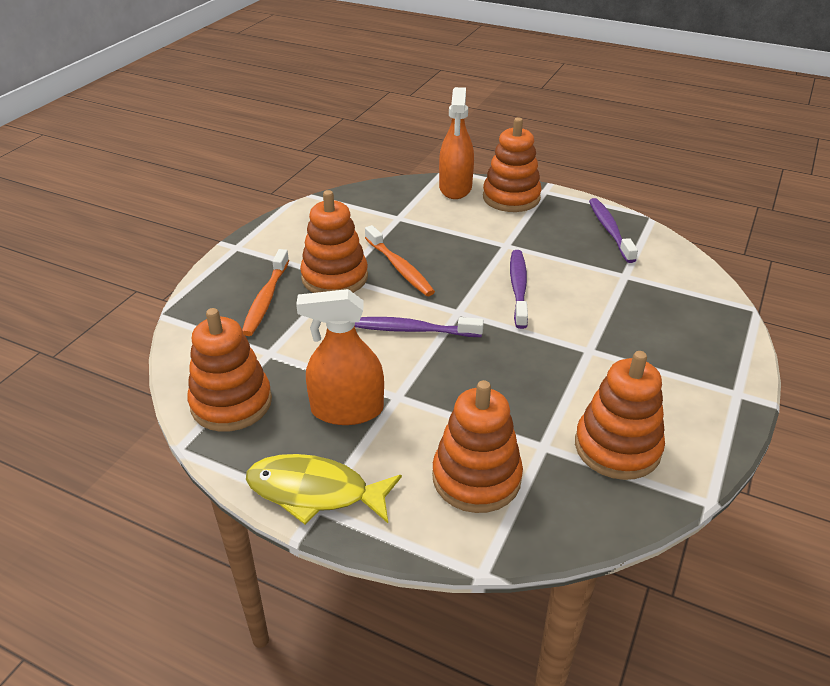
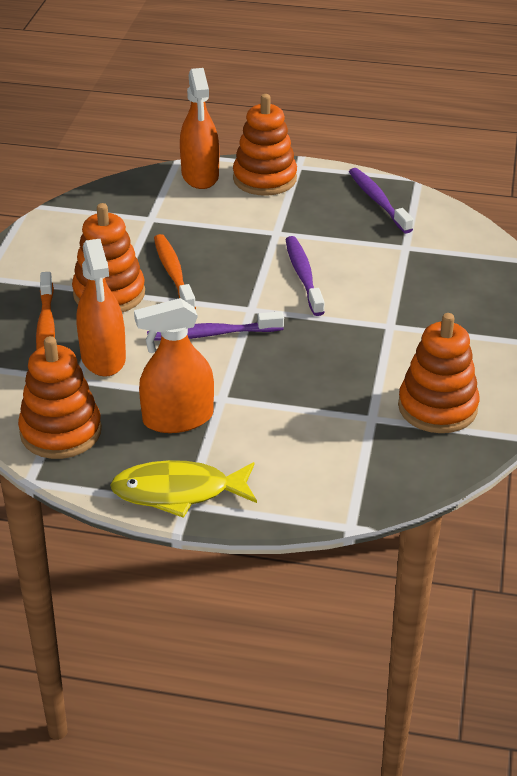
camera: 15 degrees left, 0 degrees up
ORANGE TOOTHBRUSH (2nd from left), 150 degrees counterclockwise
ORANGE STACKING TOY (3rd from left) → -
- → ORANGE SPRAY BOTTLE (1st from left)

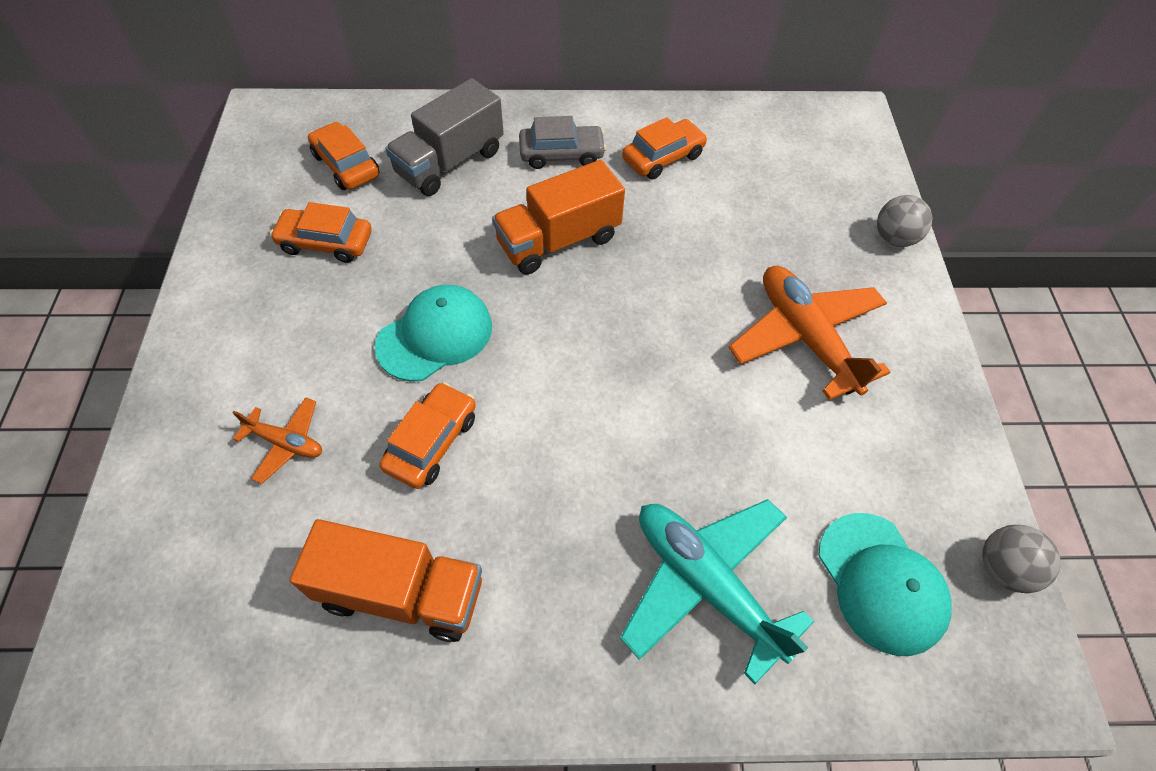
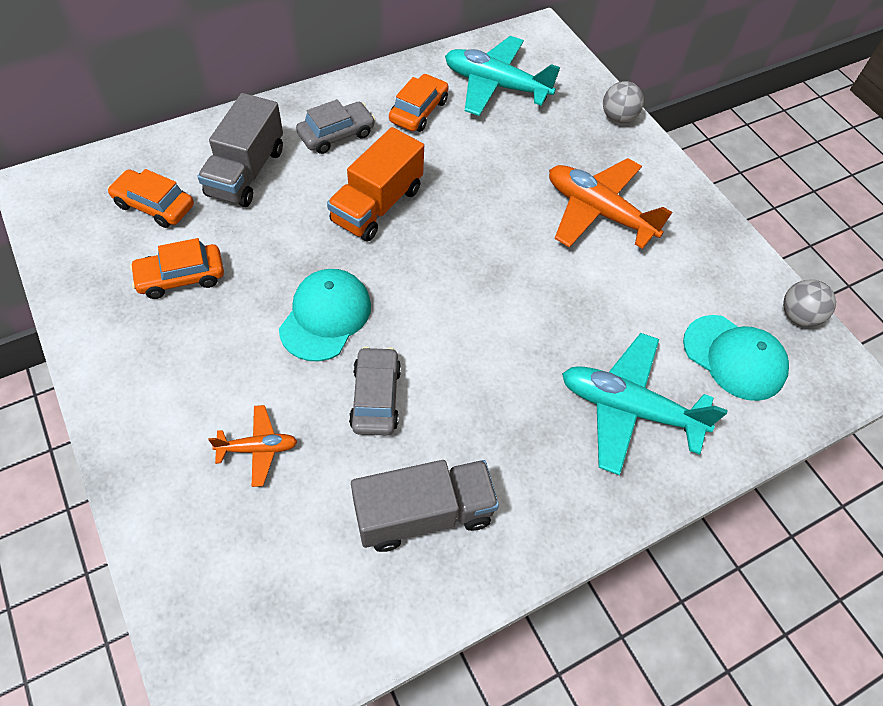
camera: 30 degrees left, 0 degrees up
ORANGE TRUCK (1st from left) → GREY TRUCK (2nd from left)
ORANGE CAR (3rd from left) → GREY CAR (2nd from left)
- → TURQUOISE PLANE (1st from left)

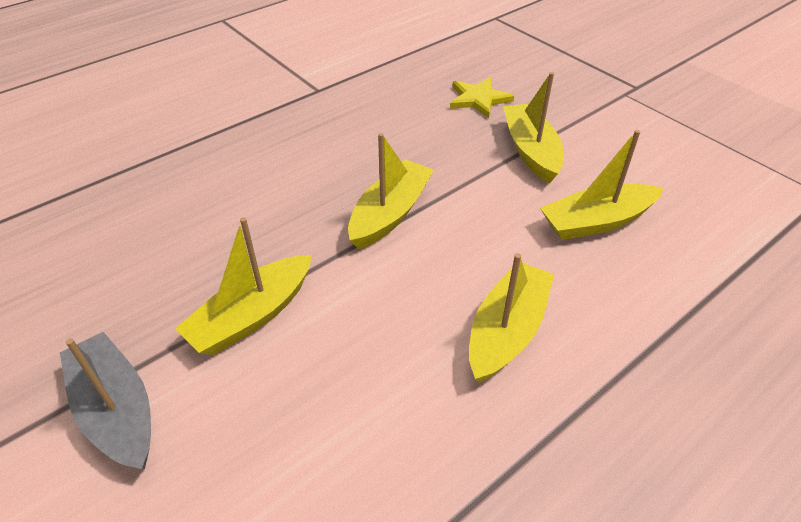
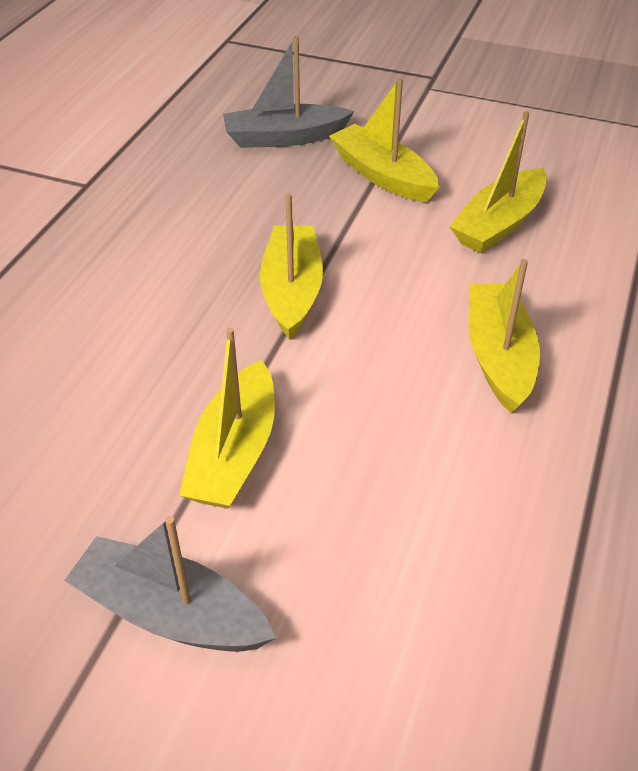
camera: 30 degrees left, 0 degrees up
YELLOW STAR → GREY BOAT (2nd from left)

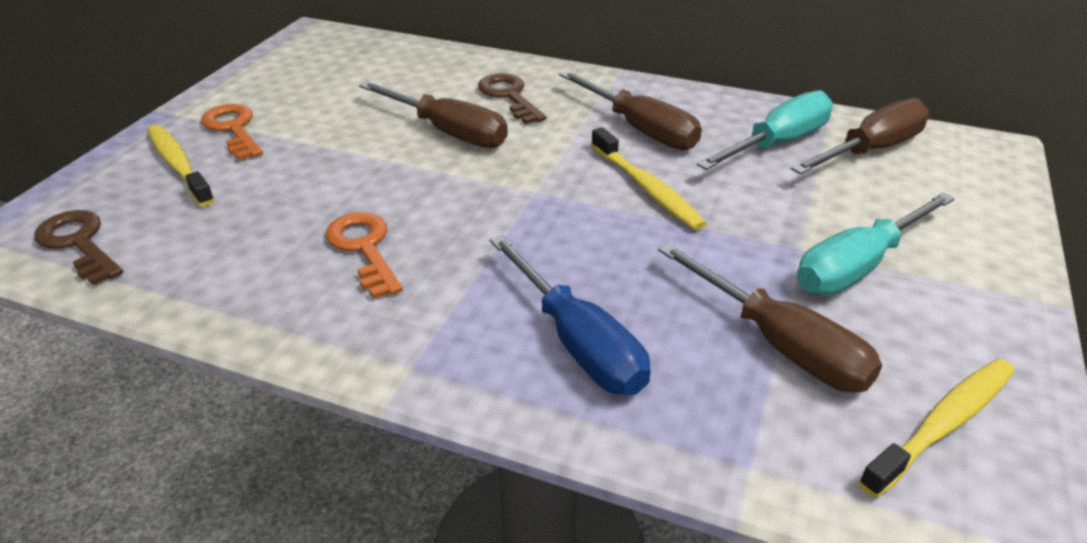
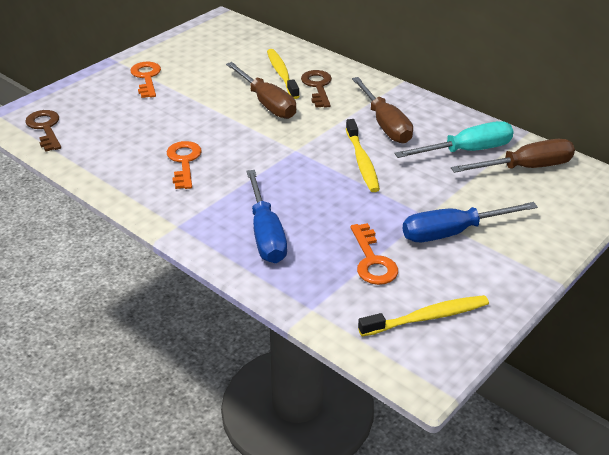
camera: 20 degrees right, 0 degrees up
YELLOW TOOTHBRUSH (1st from left), move
BROWN SCREWDRIVER (3rd from left) → ORANGE KEY (3rd from left)
TURQUOISE SCREWDRIVER (2nd from left) → BLUE SCREWDRIVER (2nd from left)

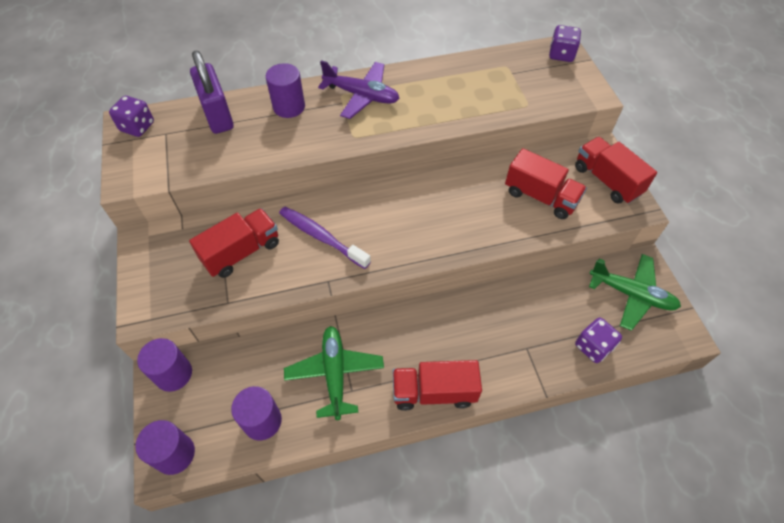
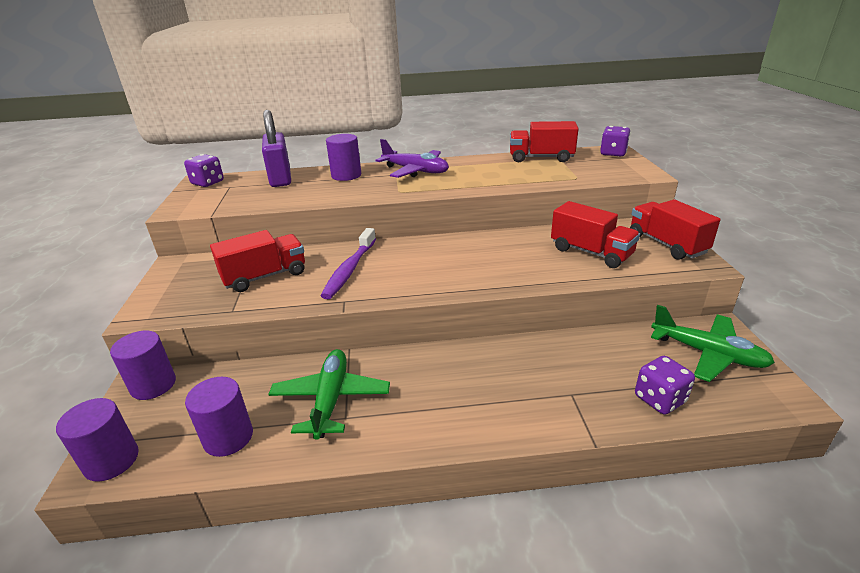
camera: 10 degrees right, 25 degrees down
PURPLE TOOTHBRUSH, 120 degrees counterclockwise
RED TRUCK (2nd from left), move

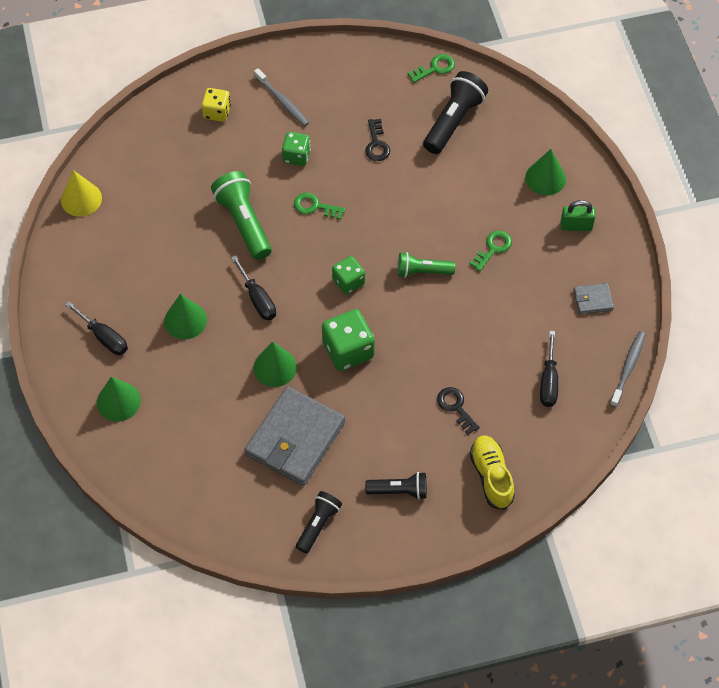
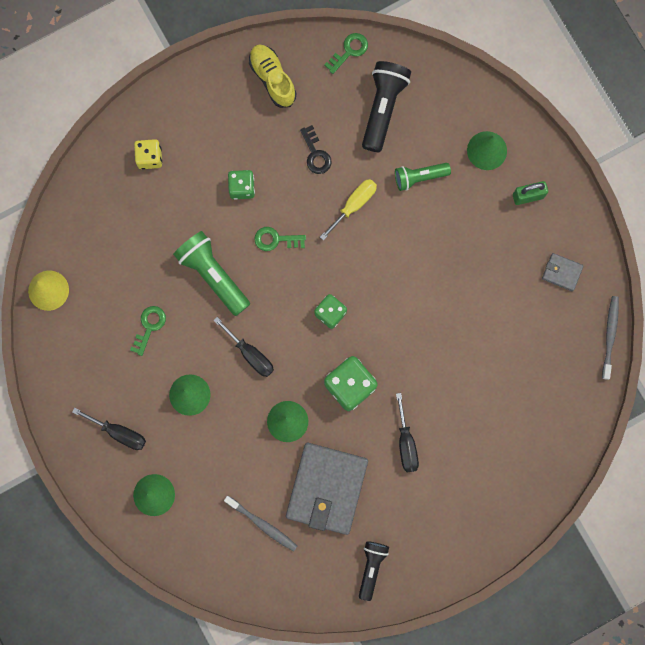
camera: 15 degrees left, 20 degrees up
GREY TOOTHBRUSH (1st from left), move
BLACK FLASHLIGHT (2nd from left) → -
GREEN FLASHLIGHT (2nd from left), move
BLACK KEY (2nd from left) → -
GREEN KEY (3rd from left in the first image) → GREEN KEY (1st from left), move
YELLOW SHOE, move
BLACK SCREWDRIVER (3rd from left), move
GREY WALLET (2nd from left), 45 degrees clockwise
- → YELLOW SCREWDRIVER

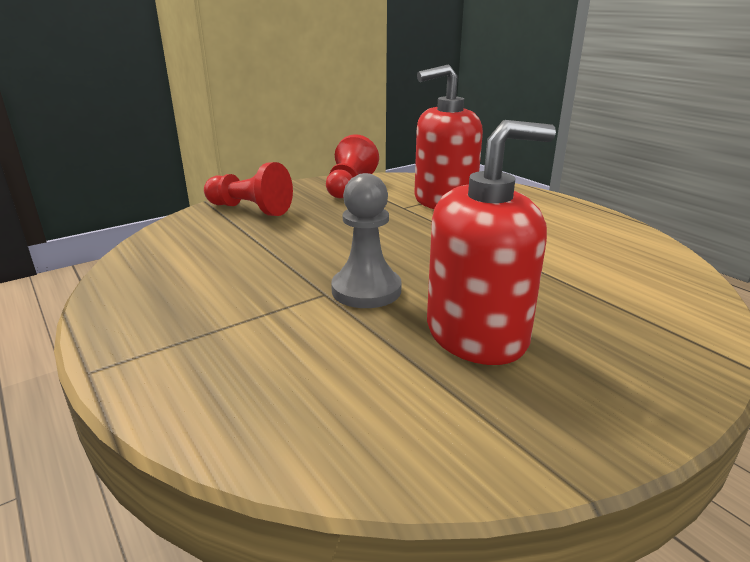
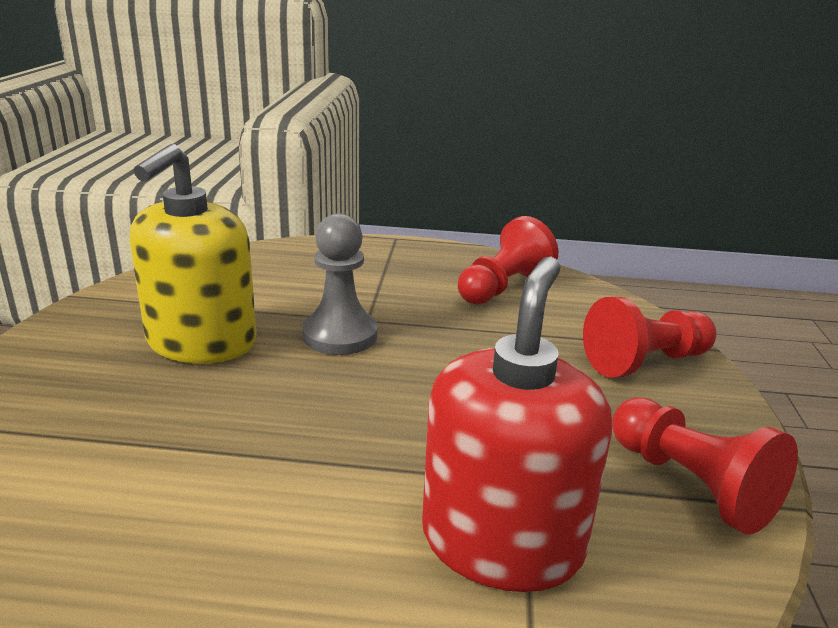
camera: 130 degrees right, 0 degrees up
RED SOAP DISPENSER (2nd from left) → YELLOW SOAP DISPENSER
- → RED PAWN (1st from left)

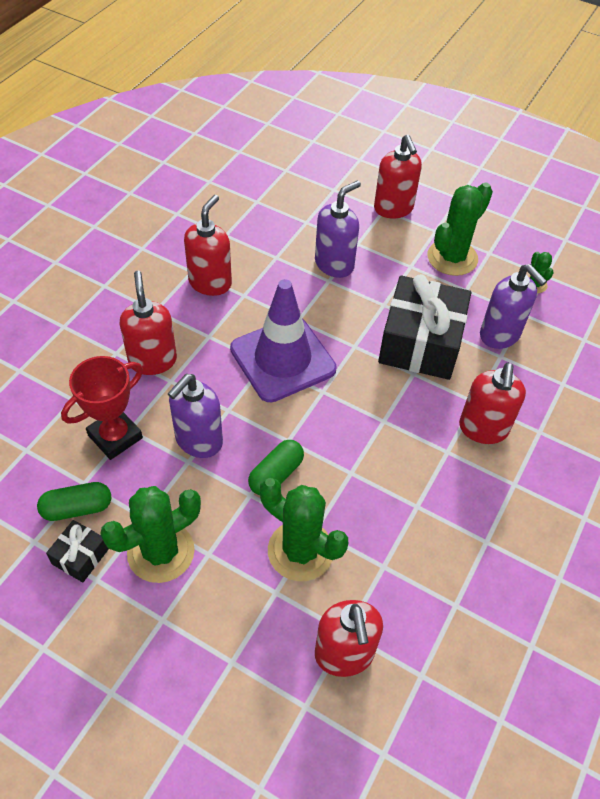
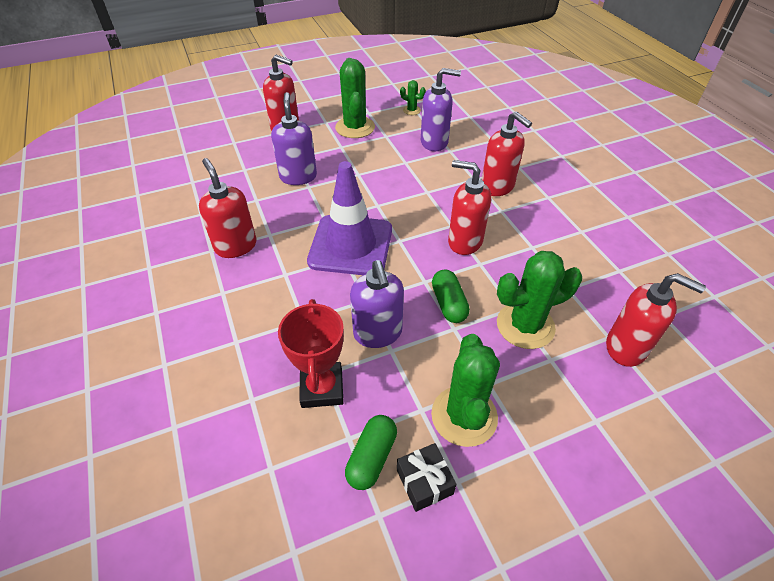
camera: 50 degrees left, 5 degrees down
RED SOAP DISPENSER (1st from left in the first image) → RED SOAP DISPENSER (3rd from left), move
BLACK GIFT (2nd from left) → -

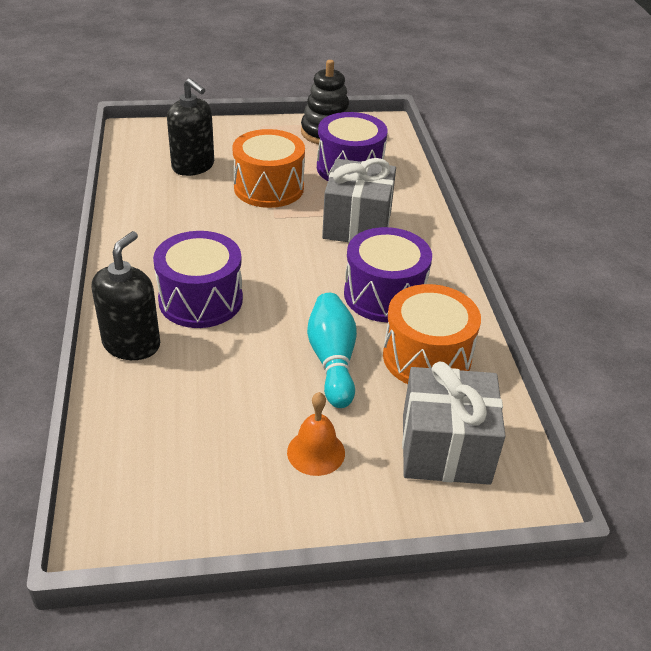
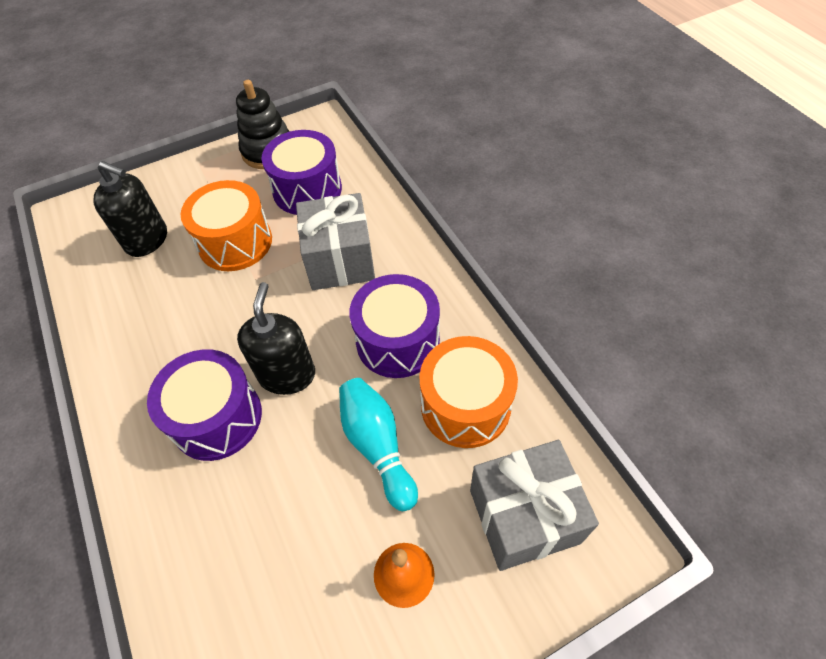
camera: 15 degrees left, 15 degrees up
BLACK SOAP DISPENSER (1st from left in the first image) → BLACK SOAP DISPENSER (2nd from left), move

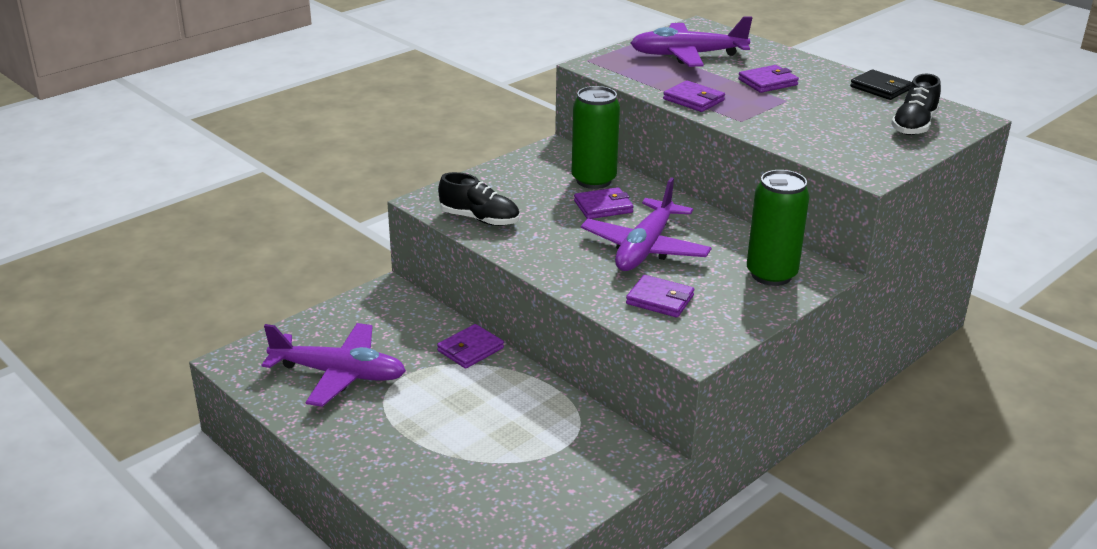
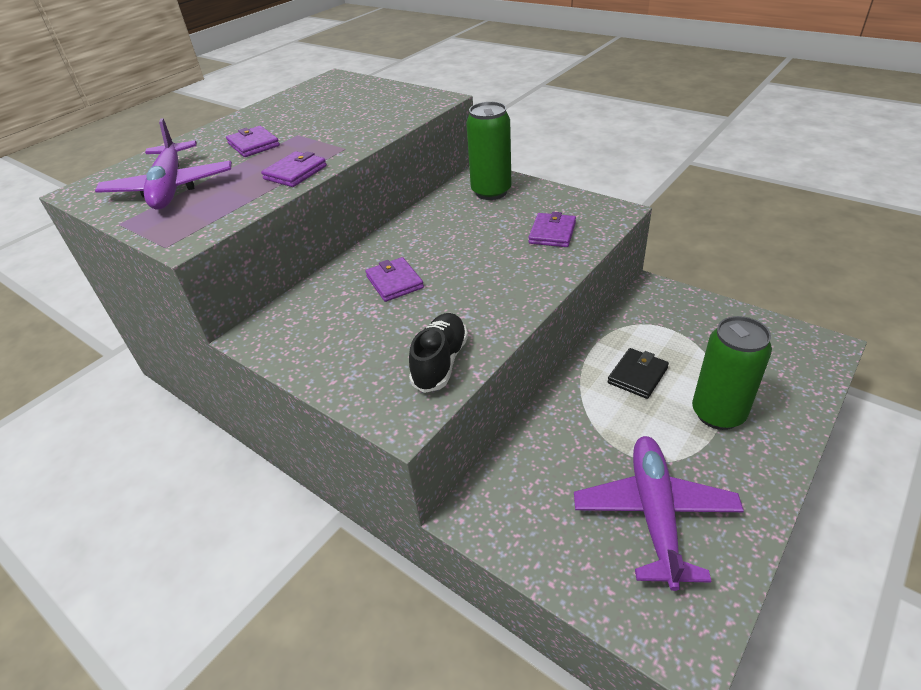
camera: 95 degrees left, 10 degrees up
PURPLE WALLET (1st from left) → -
GREEN CAN (1st from left in the first image) → GREEN CAN (2nd from left), move
PURPLE PLANE (2nd from left) → -
BLACK WALLET, move
BLACK SHOE (2nd from left) → -

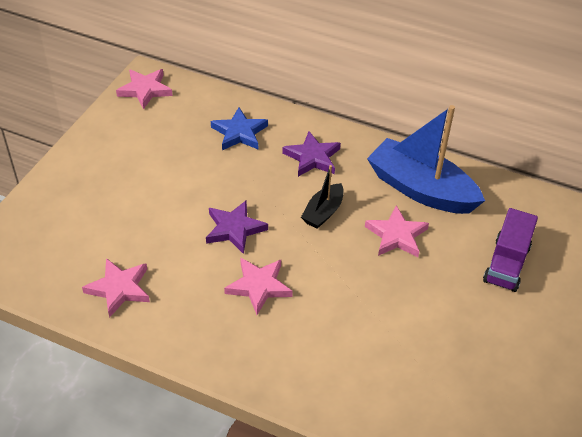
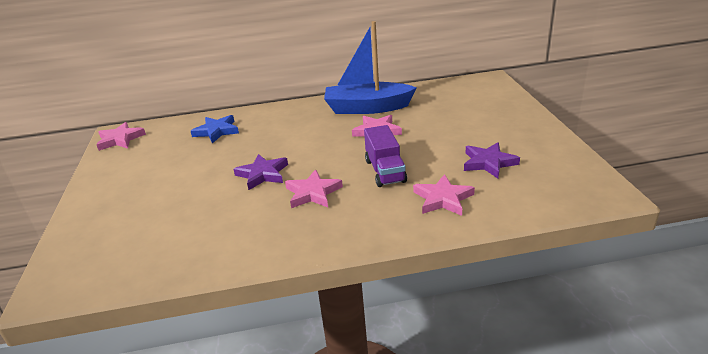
camera: 30 degrees left, 15 degrees down
PINK STAR (1st from left in the first image) → PINK STAR (4th from left), move
PURPLE STAR (2nd from left), move
BLACK BOAT → -
PURPLE TRUCK, move

